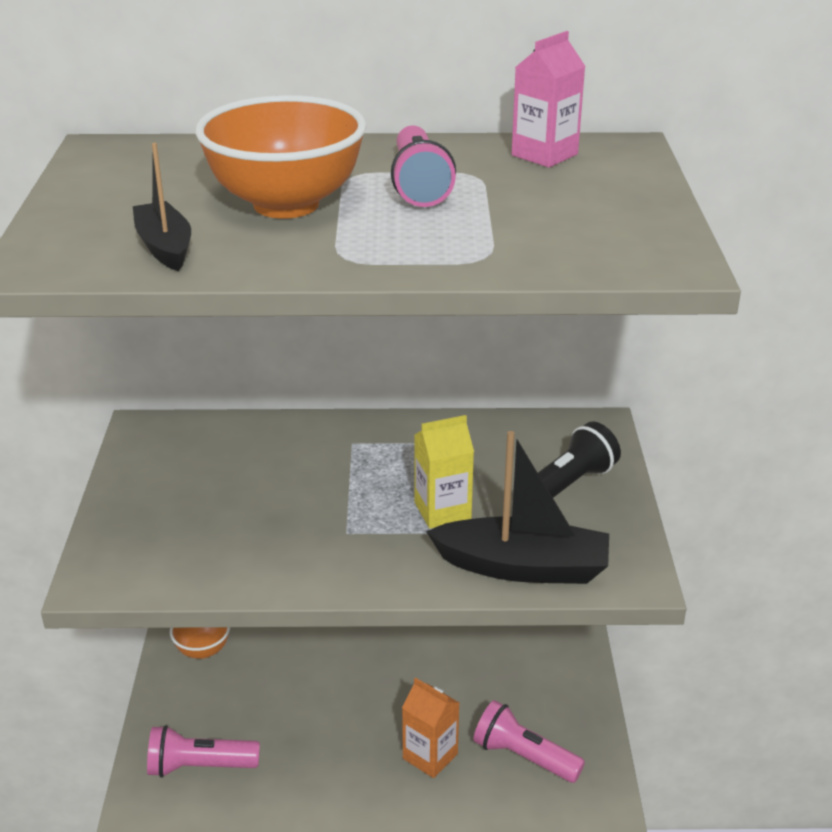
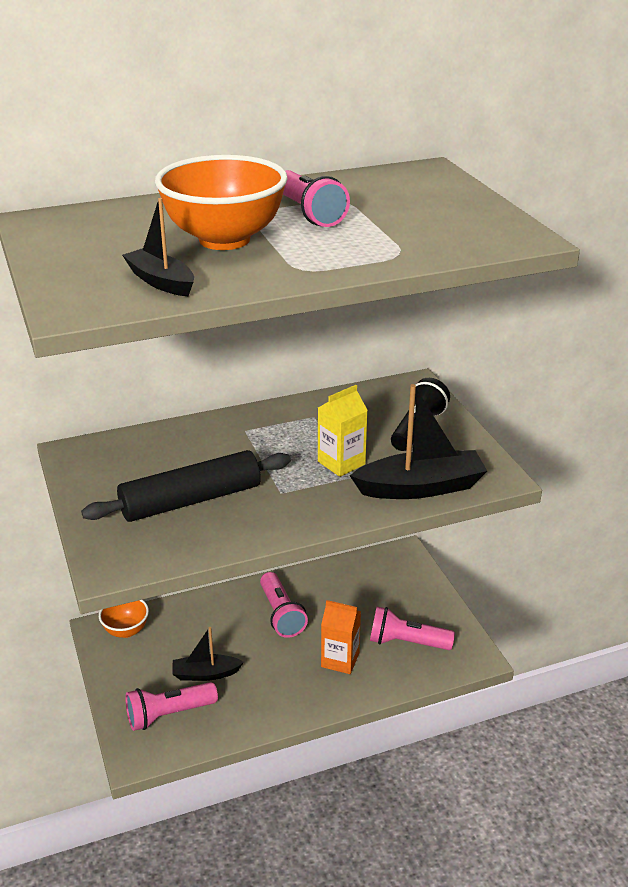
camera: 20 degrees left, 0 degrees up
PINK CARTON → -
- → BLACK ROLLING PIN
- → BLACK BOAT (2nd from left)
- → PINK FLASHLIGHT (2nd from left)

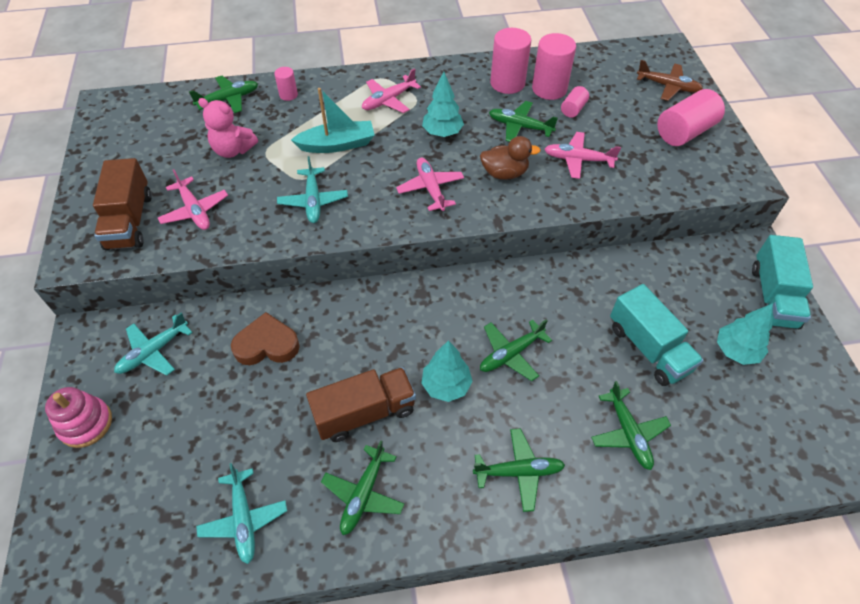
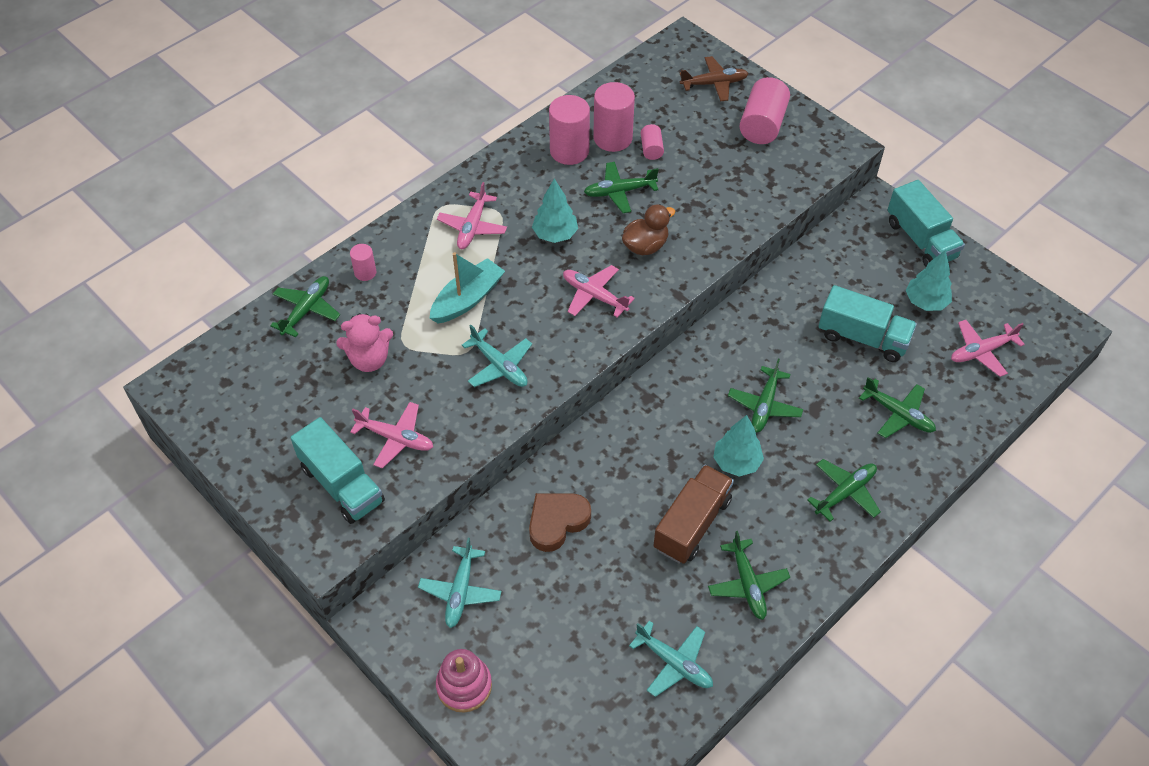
camera: 35 degrees left, 0 degrees up
BROWN TRUCK (1st from left) → TURQUOISE TRUCK (1st from left)
PINK PLANE (4th from left), move

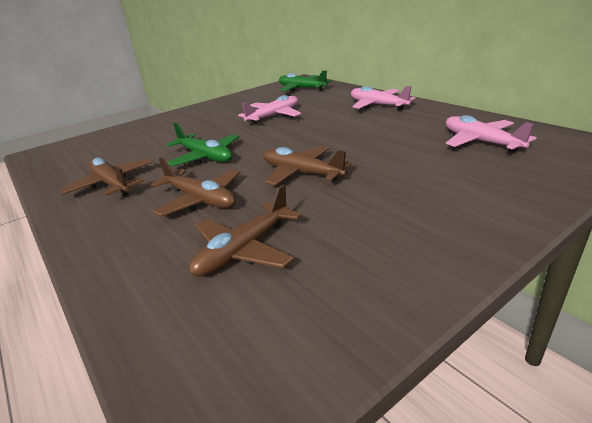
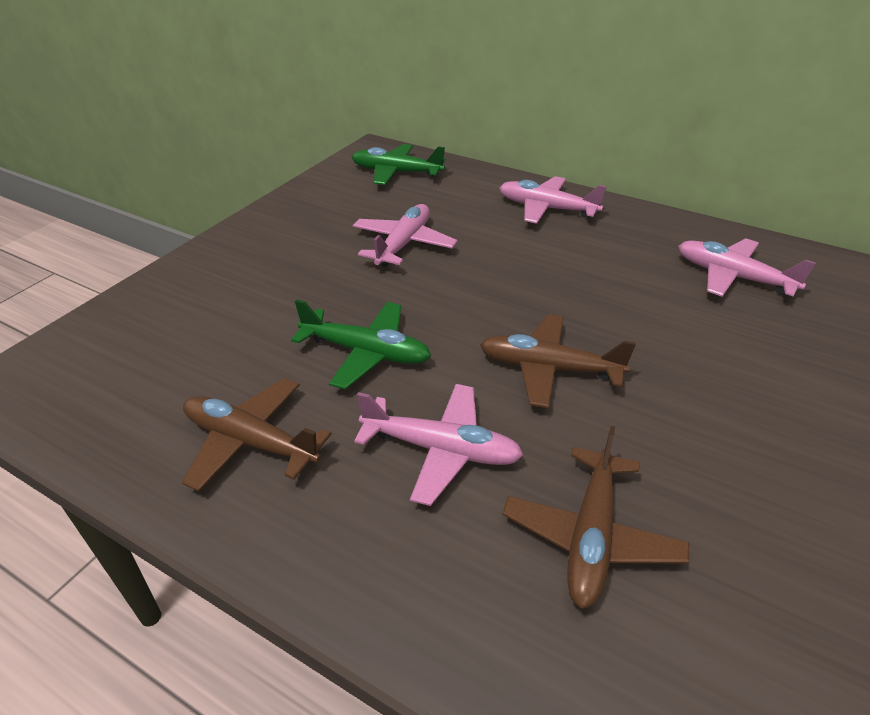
camera: 25 degrees left, 10 degrees up
BROWN PLANE (2nd from left) → PINK PLANE (2nd from left)

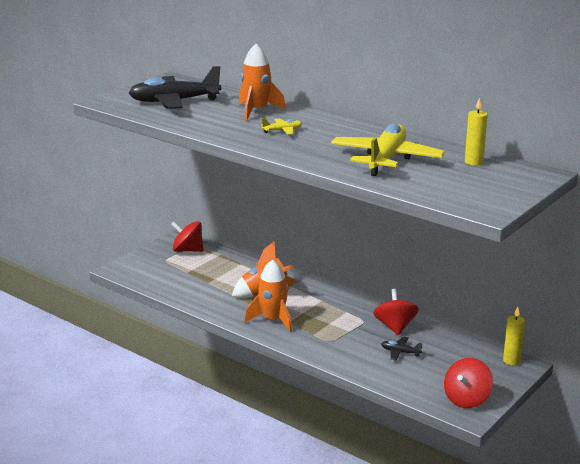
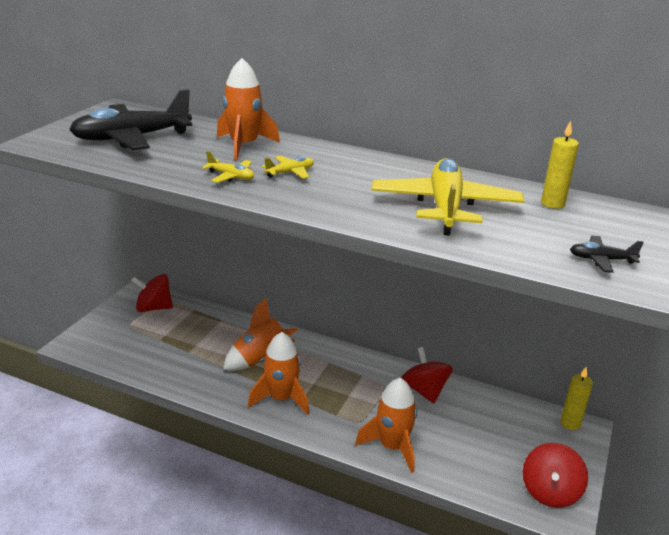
camera: 15 degrees left, 5 degrees up
BLACK PLANE (2nd from left), move
- → YELLOW PLANE (1st from left)
- → ORANGE ROCKET (4th from left)

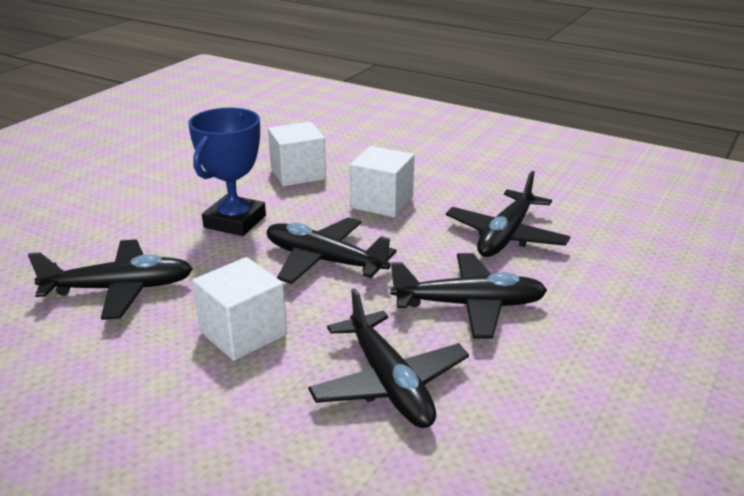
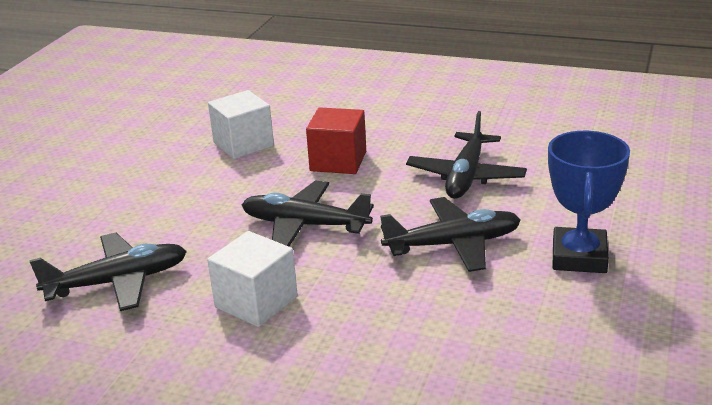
camera: 10 degrees left, 0 degrees up
BLUE TROPHY, move
BLACK PLANE (3rd from left) → -
WHITE CUBE (3rd from left) → RED CUBE

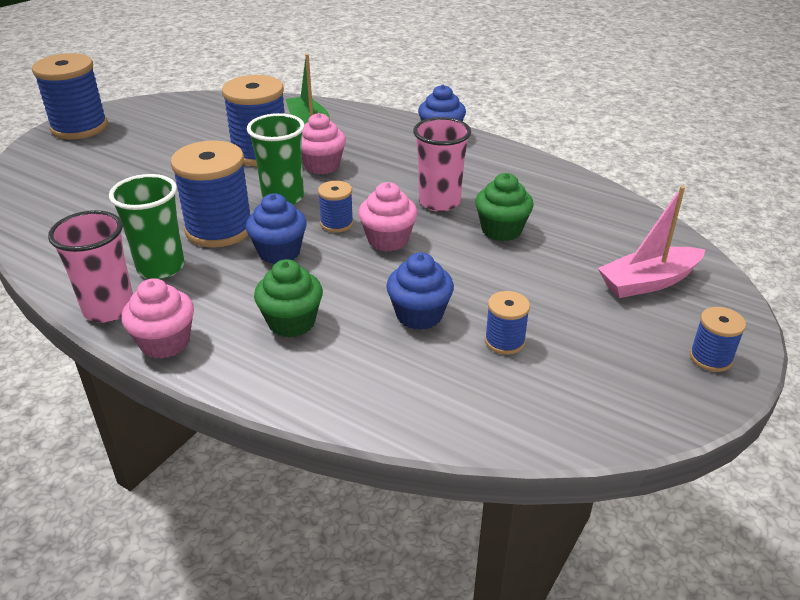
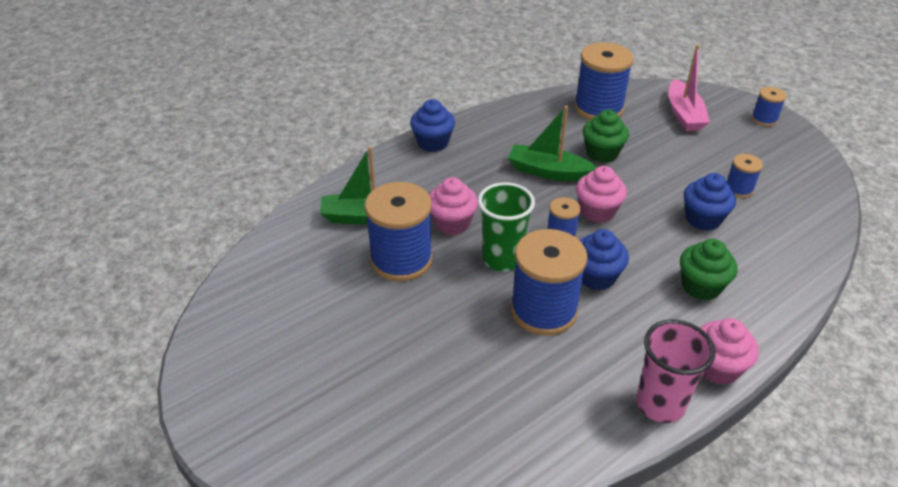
camera: 70 degrees left, 5 degrees up
BLUE SPOOL (1st from left in the first image) → BLUE SPOOL (4th from left), move
GREEN CUP (1st from left) → -
PINK CUP (2nd from left) → GREEN BOAT (2nd from left)

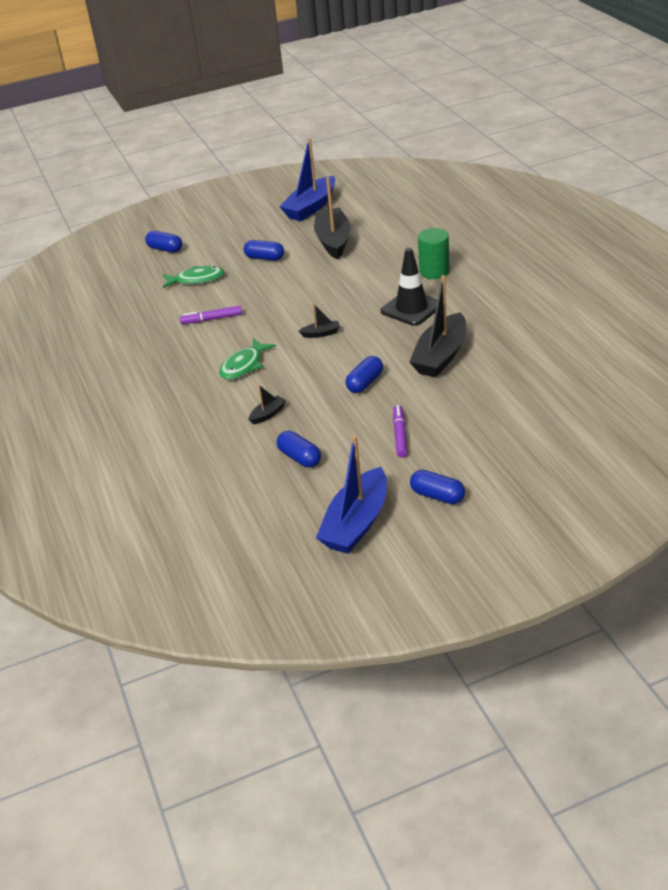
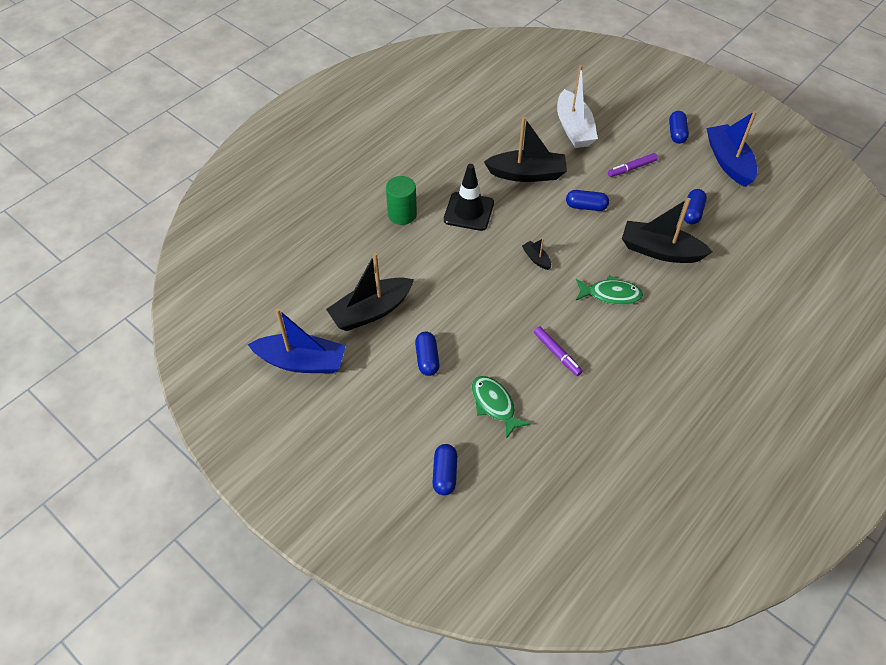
camera: 120 degrees left, 15 degrees up
BLACK BOAT (1st from left in the first image) → BLACK BOAT (4th from left), x2.26
BLUE BOAT (2nd from left), 105 degrees counterclockwise
- → WHITE BOAT

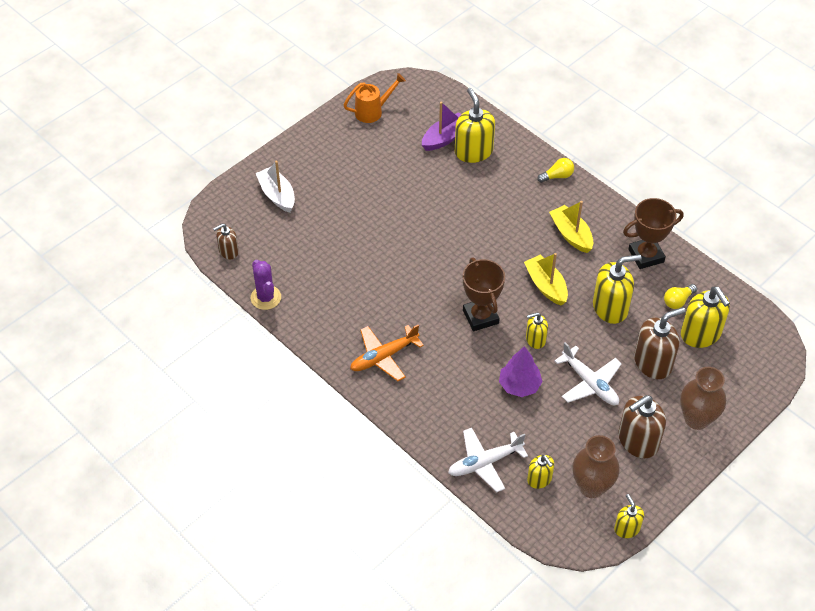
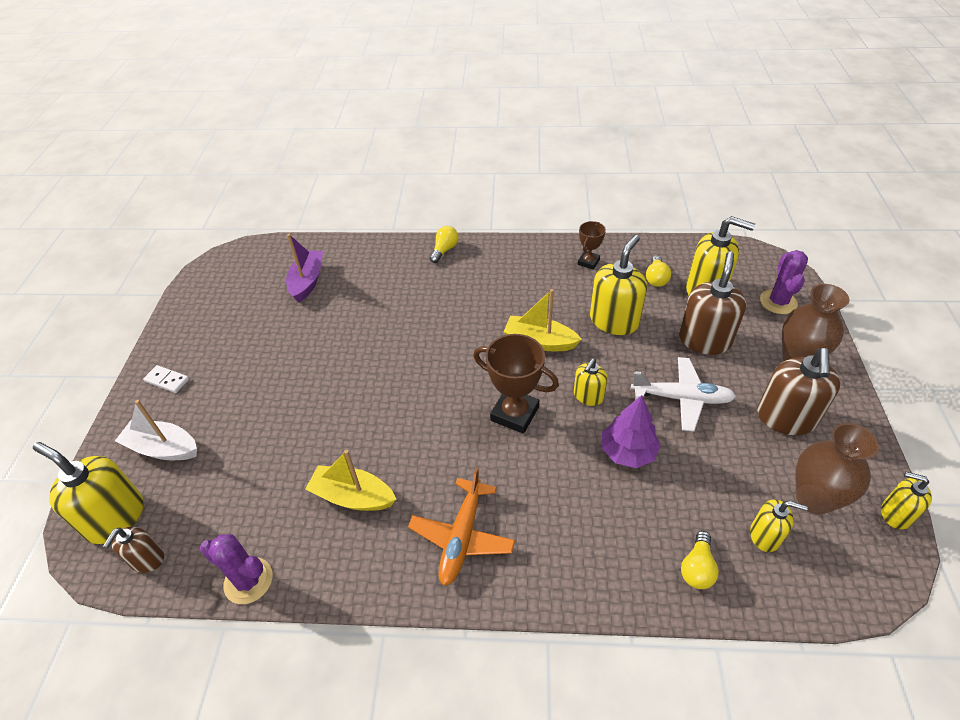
camera: 40 degrees left, 5 degrees down
ORANGE WATERING CAN → -
WHITE PLANE (1st from left) → YELLOW LIGHT BULB (3rd from left)
YELLOW SOAP DISPENSER (1st from left), move
YELLOW BOAT (2nd from left in the first image) → YELLOW BOAT (1st from left), move
BROWN TROPHY (2nd from left), x0.57
- → WHITE DOMINO
- → PURPLE CACTUS (2nd from left)

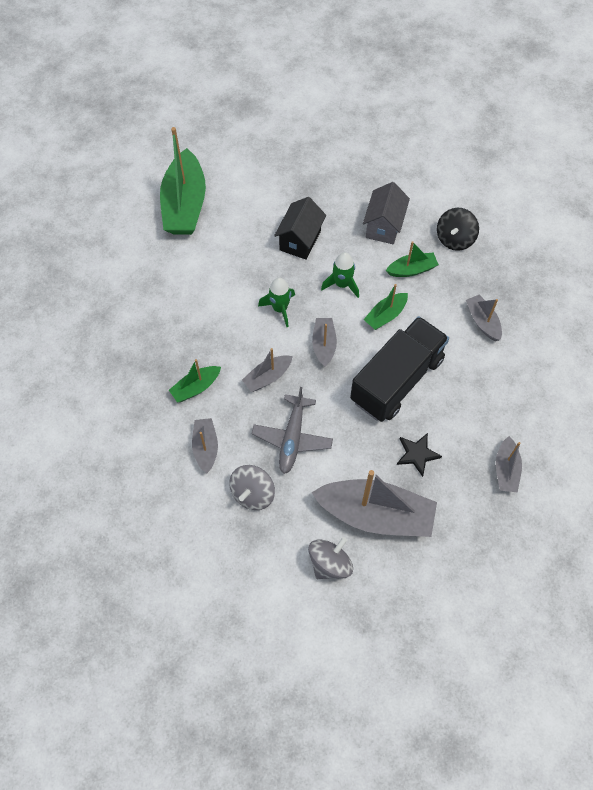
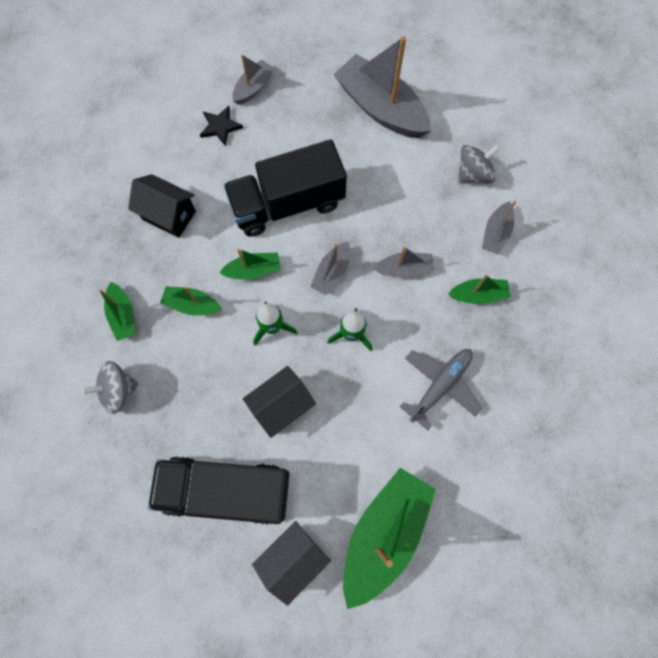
camera: 150 degrees left, 10 degrees up
GREY PLANE, move
GREY SPINNING TOP (2nd from left in the first image) → GREY SPINNING TOP (1st from left), move
GREY HOUSE, move
BLACK STAR, move
BLACK SPINNING TOP → GREEN BOAT (1st from left)
GREY BOAT (5th from left) → BLACK HOUSE (1st from left)
- → BLACK TRUCK (1st from left)

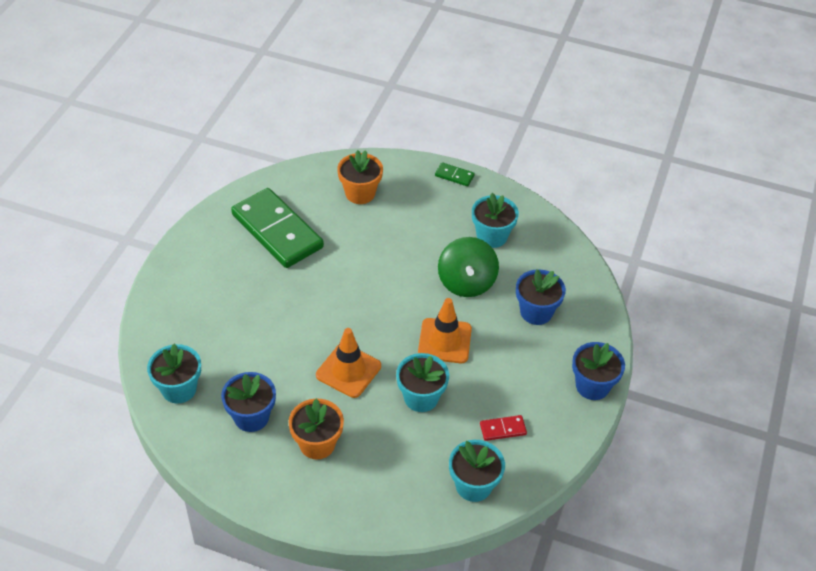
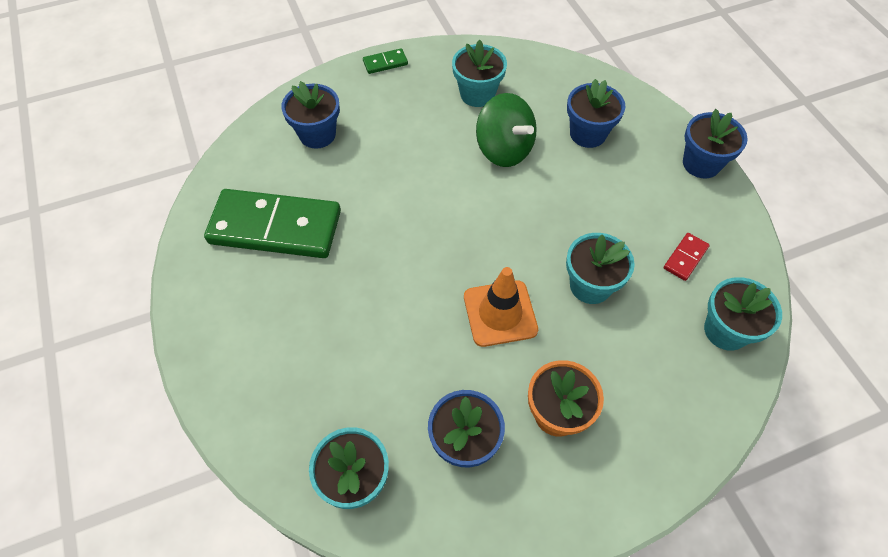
camera: 40 degrees left, 10 degrees up
ORANGE FLOWER POT (2nd from left) → BLUE FLOWER POT (1st from left)
ORANGE TRAFFIC CONE (2nd from left) → -

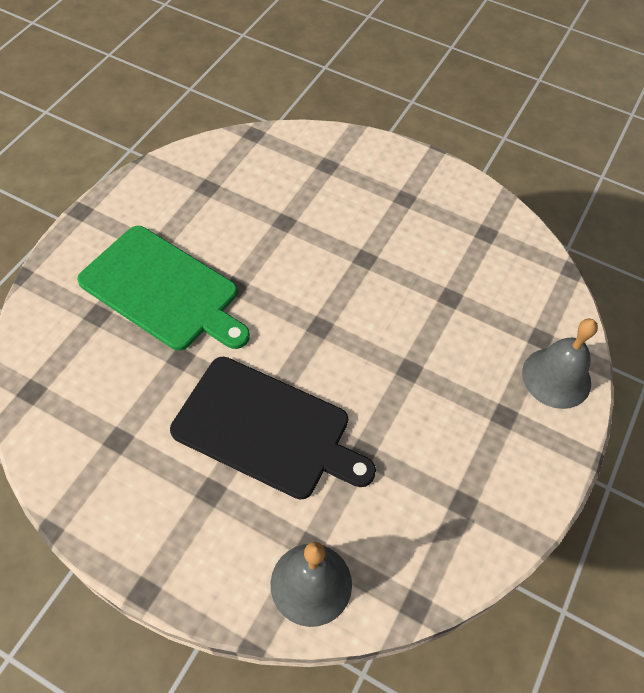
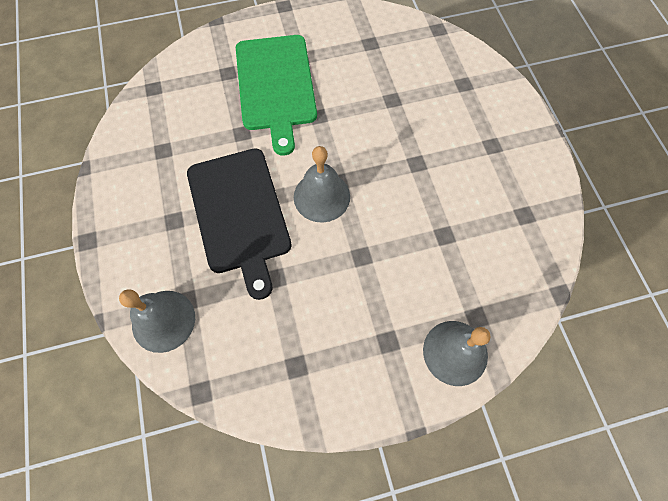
camera: 50 degrees right, 10 degrees up
- → GREY BELL (2nd from left)

